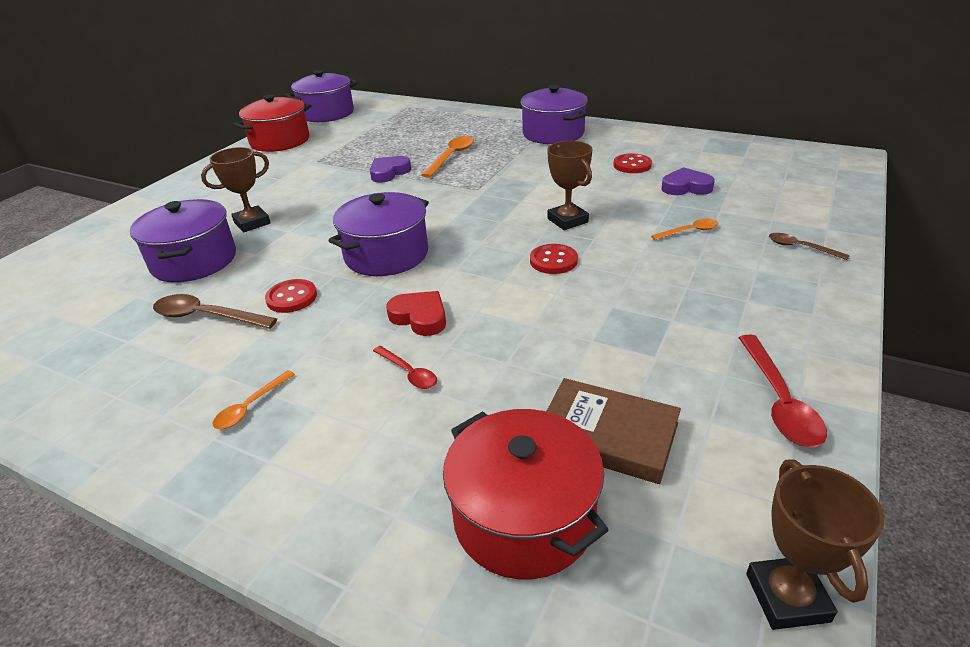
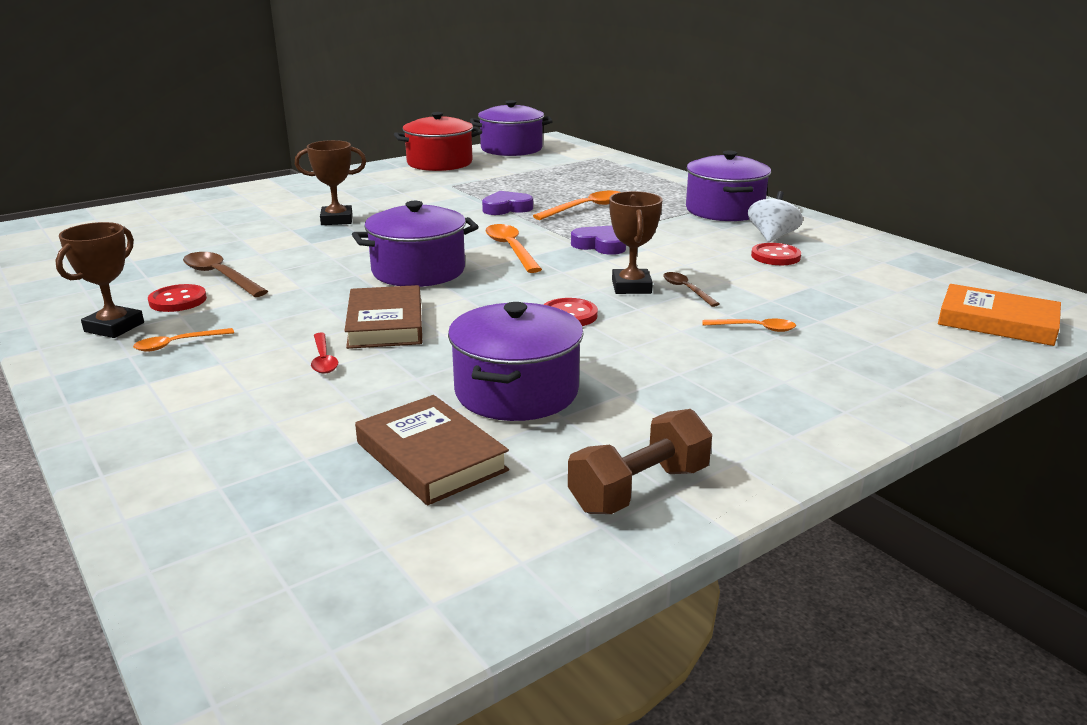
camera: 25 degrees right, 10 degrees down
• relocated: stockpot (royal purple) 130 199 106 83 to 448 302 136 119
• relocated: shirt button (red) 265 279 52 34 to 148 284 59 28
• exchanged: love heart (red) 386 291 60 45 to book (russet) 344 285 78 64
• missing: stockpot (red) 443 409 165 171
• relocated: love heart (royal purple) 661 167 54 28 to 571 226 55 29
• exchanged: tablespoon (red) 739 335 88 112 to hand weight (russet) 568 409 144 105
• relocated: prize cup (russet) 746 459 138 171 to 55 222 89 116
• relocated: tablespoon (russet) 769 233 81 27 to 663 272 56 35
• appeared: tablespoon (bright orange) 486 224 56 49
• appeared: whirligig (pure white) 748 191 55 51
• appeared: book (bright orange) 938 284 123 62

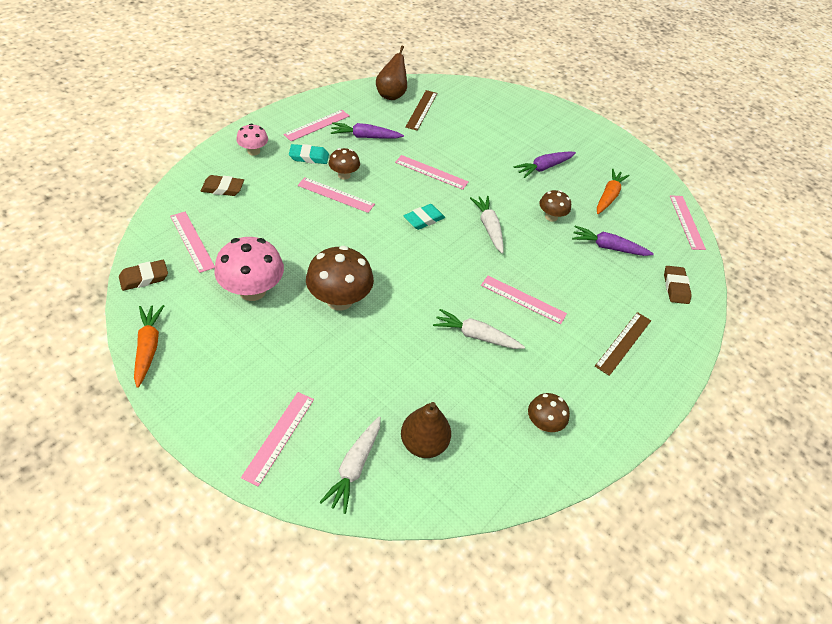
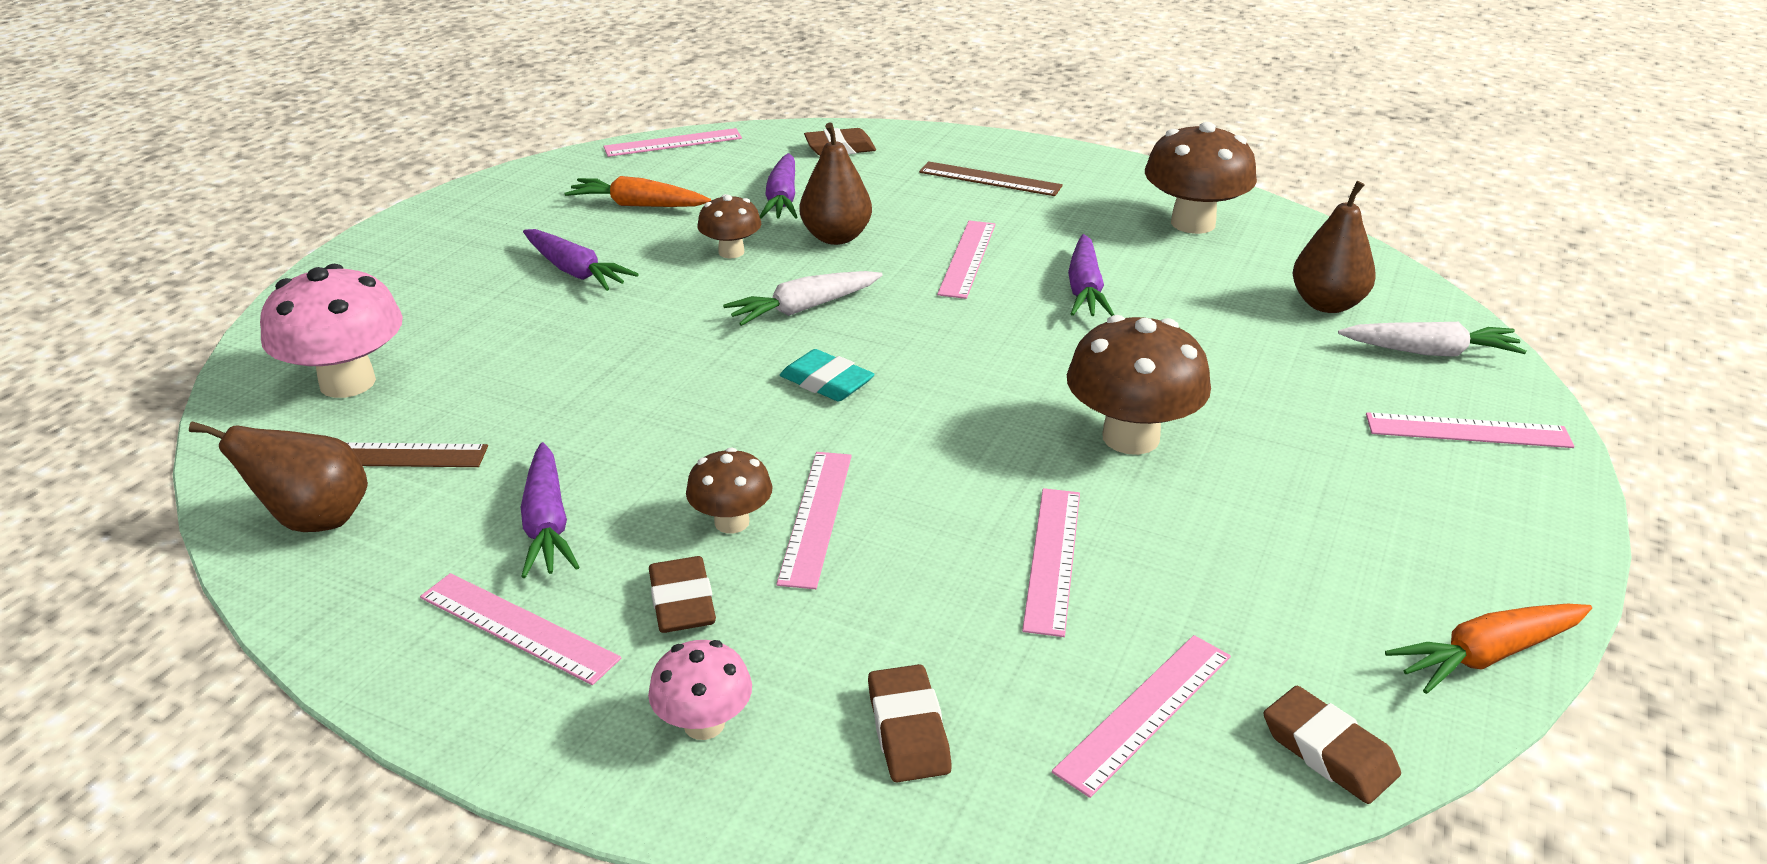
camera: 100 degrees left, 15 degrees down
• relocated: toadstool (rose-pink) 214 237 70 64 to 260 264 143 134
• colour: pencil eraser (teal) 289 144 40 20 to pencil eraser (russet) 649 556 67 77
• relocated: measuring stick (rose-pink) 395 155 74 35 to 1022 488 58 149
• colour: toy carrot (pure white) 433 309 92 40 to toy carrot (royal purple) 1068 234 46 82
• size: toadstool (russet) 528 393 42 39 = 1145 122 112 112 x1.78
• appeared: toy pear (russet) 800 123 72 122

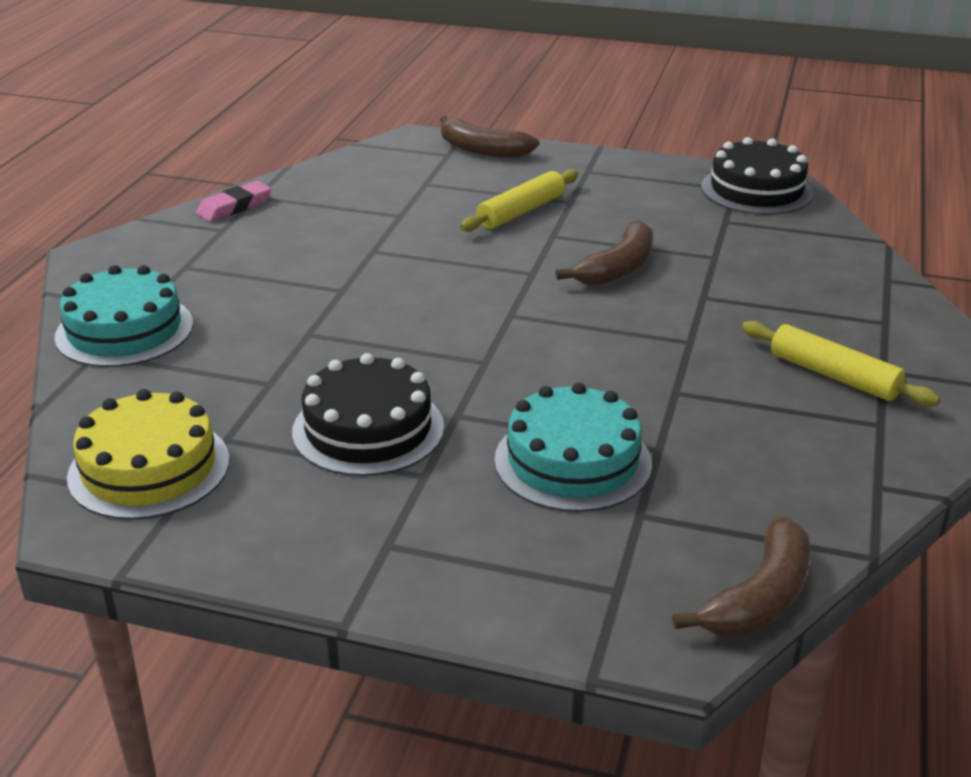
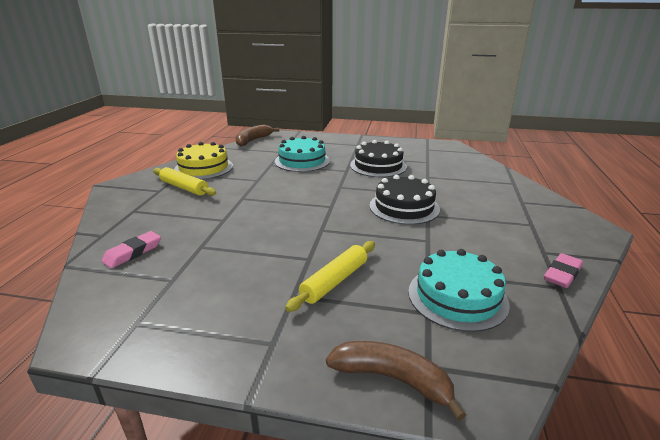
camera: 175 degrees right, 5 degrees down
• relocated: gateau (teal) 55 265 138 102 to 408 249 102 83
• relocated: gateau (yellow) 67 389 163 131 to 174 142 59 38
• missing: banana fruit (russet) 556 220 97 66
• relocated: gateau (jet-black) 701 137 113 78 to 369 175 71 50
• appeared: pencil eraser (rose-pink) 102 231 59 37

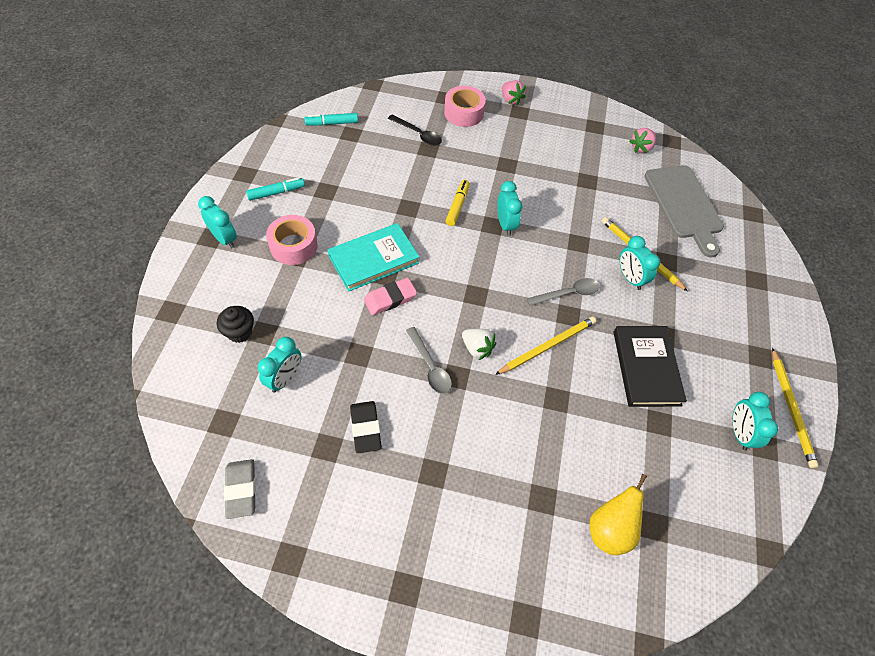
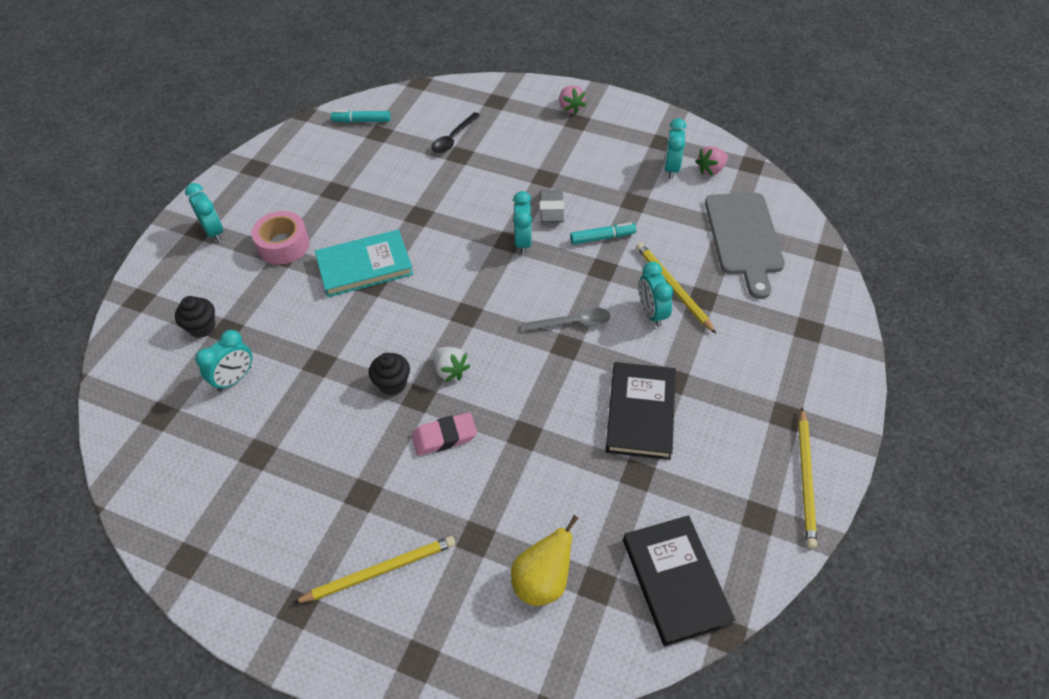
camera: 15 degrees right, 5 degrees down
• relocated: pencil eraser (grey) 224 459 32 60 to 539 190 25 33
• relocated: marker pen (teal) 246 178 59 23 to 570 222 67 23
• missing: pencil eraser (jet-black) 350 401 32 52
• relocated: pencil eraser (rose-pink) 364 278 53 37 to 412 412 65 44
• spun: tablespoon (jet-black) 388 115 54 31 = 431 112 50 42 75 degrees clockwise
• exchanged: tablespoon (grey) 406 327 46 67 to muffin (jet-black) 369 353 41 43
• missing: roll of tape (rose-pink) 444 86 42 41
• missing: marker pen (yellow) 446 180 24 46
• relocated: pencil (yellow) 495 317 101 58 to 293 536 162 67
• relocated: bedside clock (teal) 733 392 45 59 to 664 118 23 61
• appeared: book (jet-black) 623 515 112 131

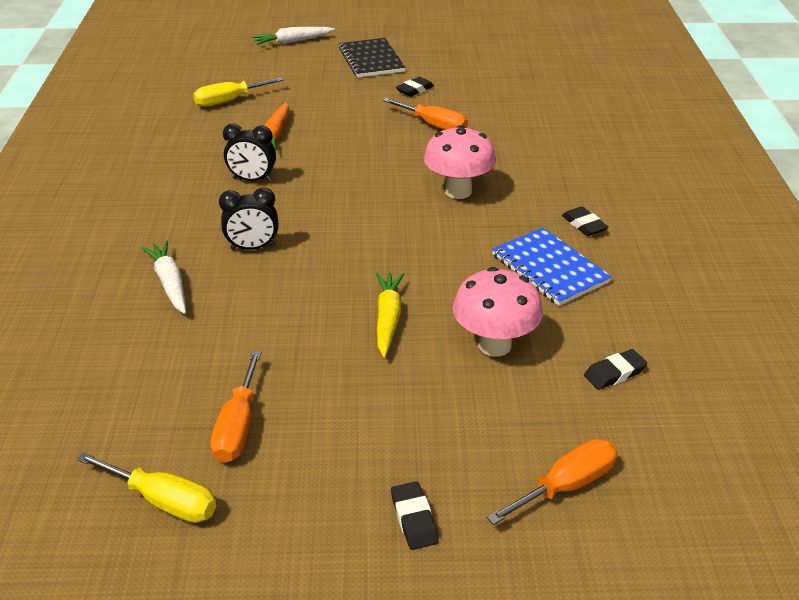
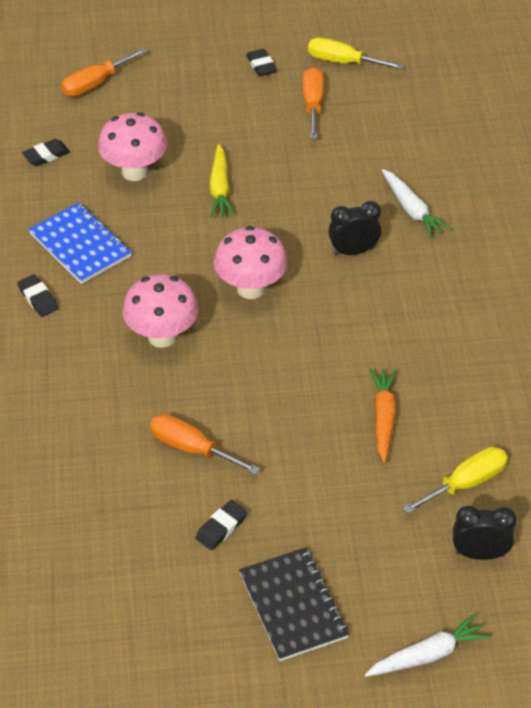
camera: 175 degrees right, 10 degrees up
• relocated: bedside clock (jet-black) 223 123 53 59 to 453 506 64 54
• relocated: pencil eraser (jet-black) 391 481 48 69 to 246 49 31 27
• appeared: toadstool (rose-pink) 214 226 74 73

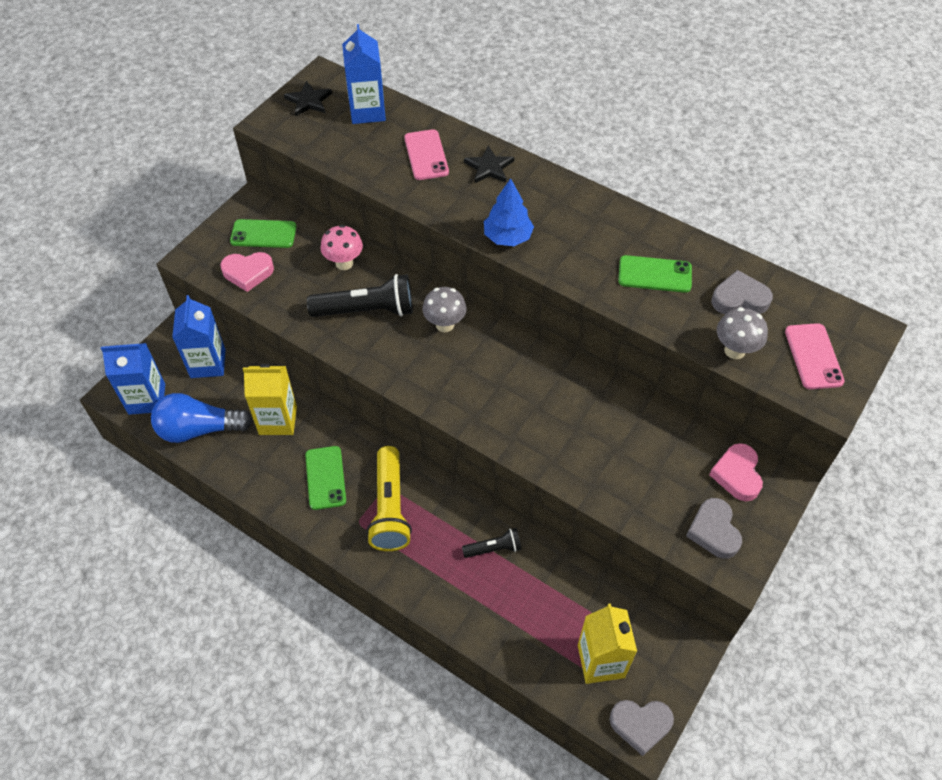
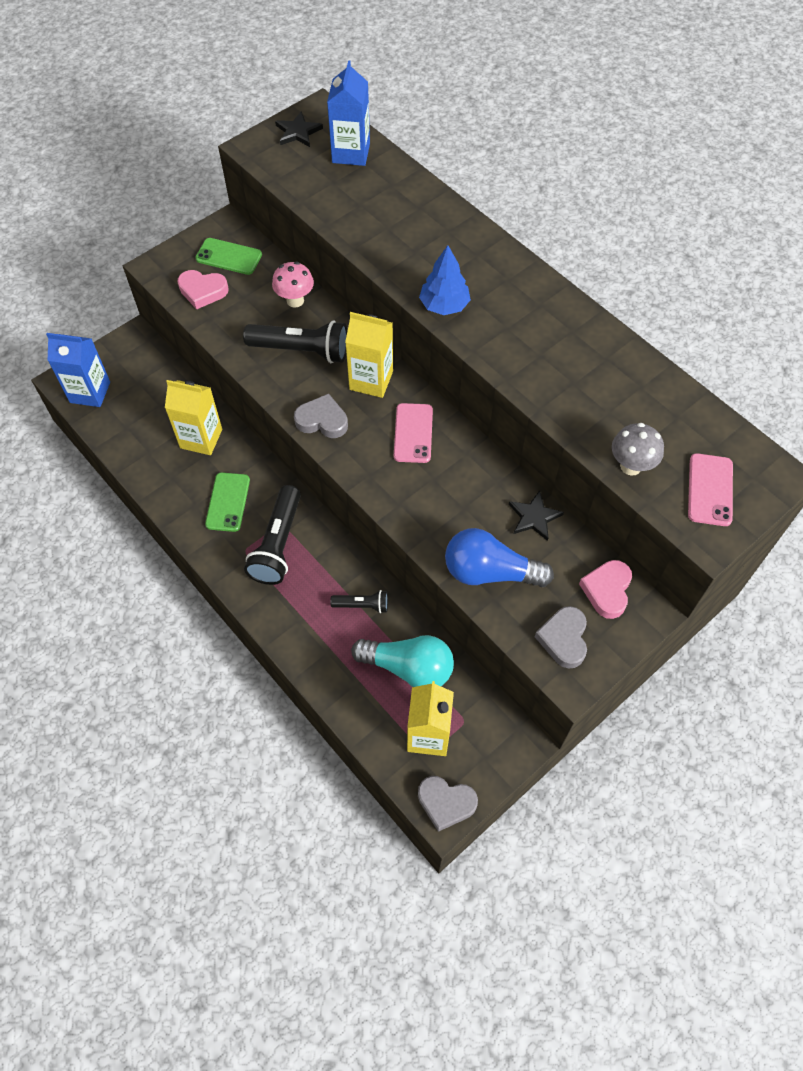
camera: 15 degrees right, 5 degrees up
• relocated: lightbulb (royal blue) 151 393 102 50 to 445 528 109 59
• missing: juice carton (royal blue) 172 295 54 83
• colour: torch (yellow) 367 446 45 105 to torch (jet-black) 244 485 57 100
• relocated: mobile phone (rose-pink) 404 129 45 51 to 394 403 39 60
• exchanged: toadstool (grey) 422 287 45 45 to juice carton (yellow) 345 312 48 86
• relocated: star shape (jet-black) 464 146 50 38 to 509 490 55 51
• missing: mobile phone (leaf-green) 618 255 74 38
• relocated: love heart (grey) 712 270 61 44 to 294 394 54 44
• appeared: lightbulb (teal) 351 635 103 52

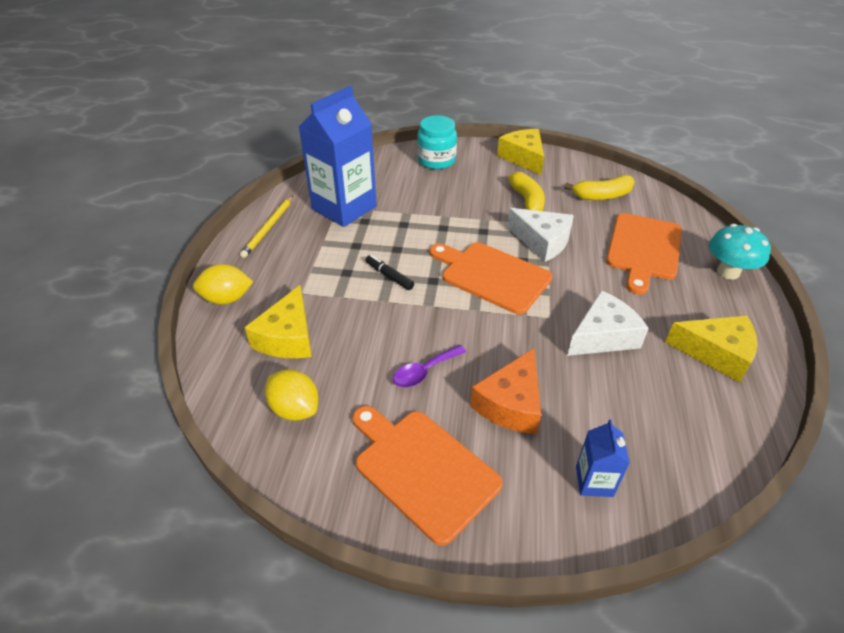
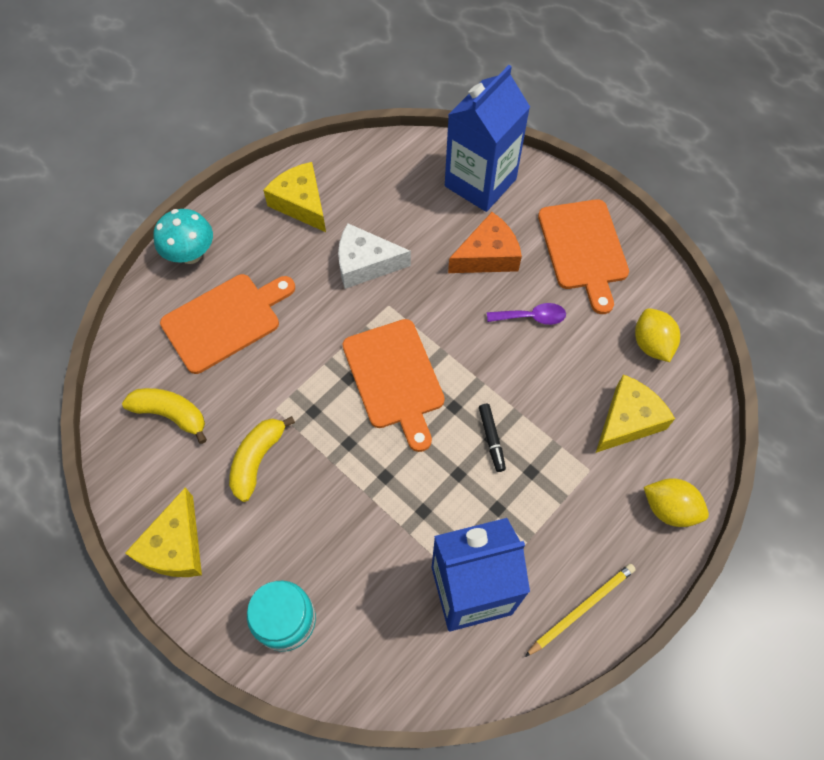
camera: 145 degrees left, 20 degrees up
• missing: cheese (pure white) 507 208 67 54
• size: juice carton (royal blue) 576 419 54 78 = 445 65 85 147 x2.19

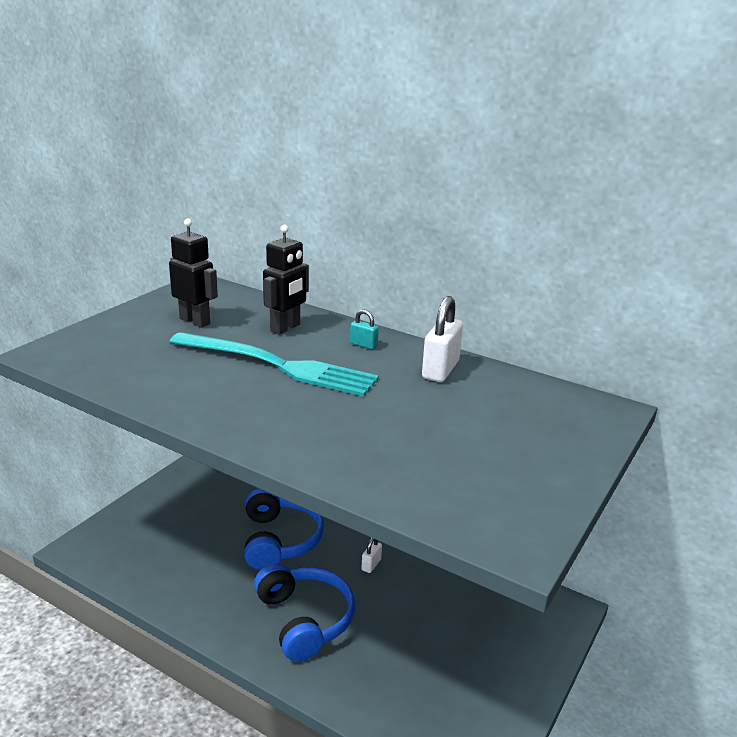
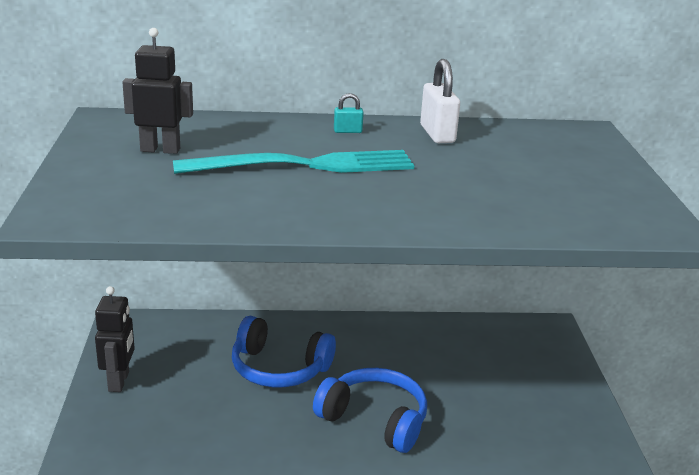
camera: 35 degrees left, 0 degrees up
• spun: headset (royal blue) 244 488 80 82 = 232 316 104 71 150 degrees clockwise
• relocated: toy robot (jet-black) 263 225 46 110 to 95 286 40 106
• missing: small lock (pure white) 361 538 21 35

